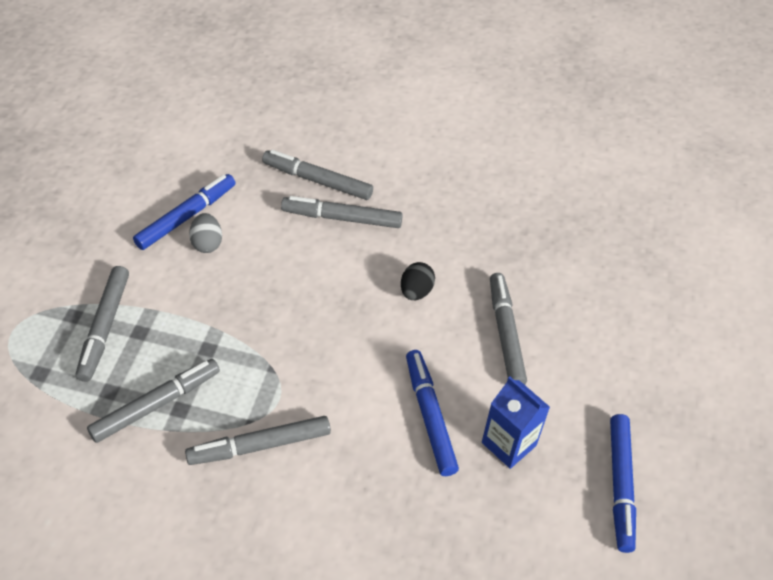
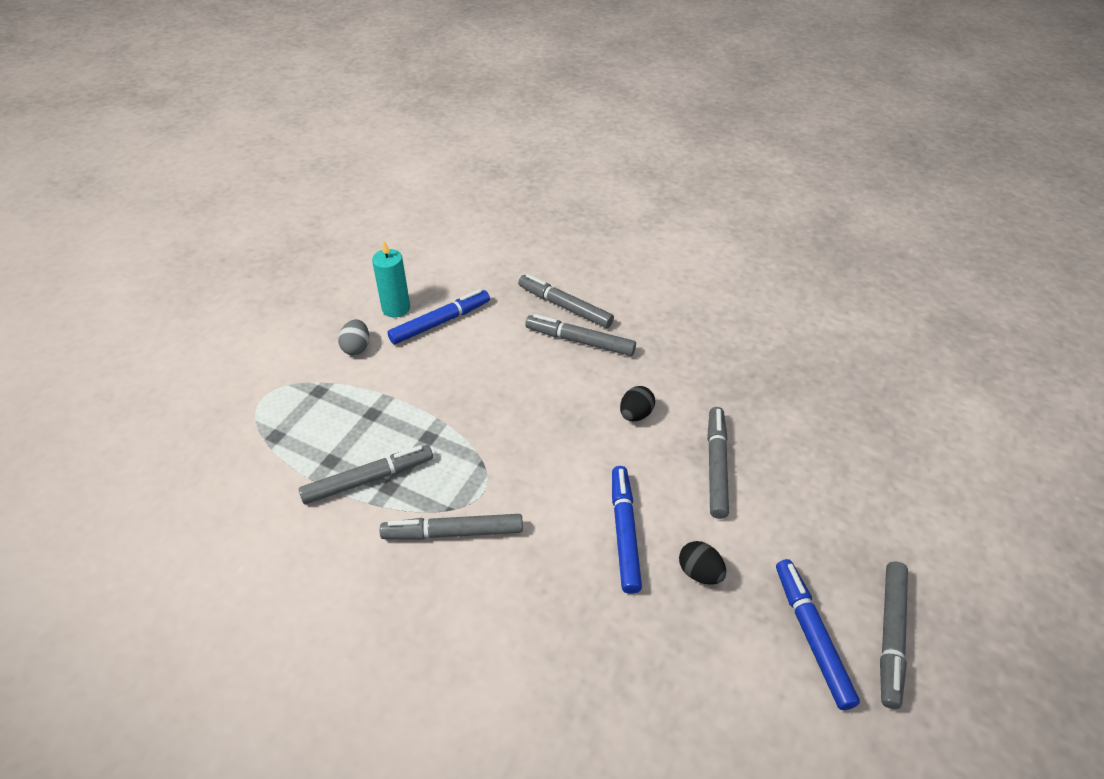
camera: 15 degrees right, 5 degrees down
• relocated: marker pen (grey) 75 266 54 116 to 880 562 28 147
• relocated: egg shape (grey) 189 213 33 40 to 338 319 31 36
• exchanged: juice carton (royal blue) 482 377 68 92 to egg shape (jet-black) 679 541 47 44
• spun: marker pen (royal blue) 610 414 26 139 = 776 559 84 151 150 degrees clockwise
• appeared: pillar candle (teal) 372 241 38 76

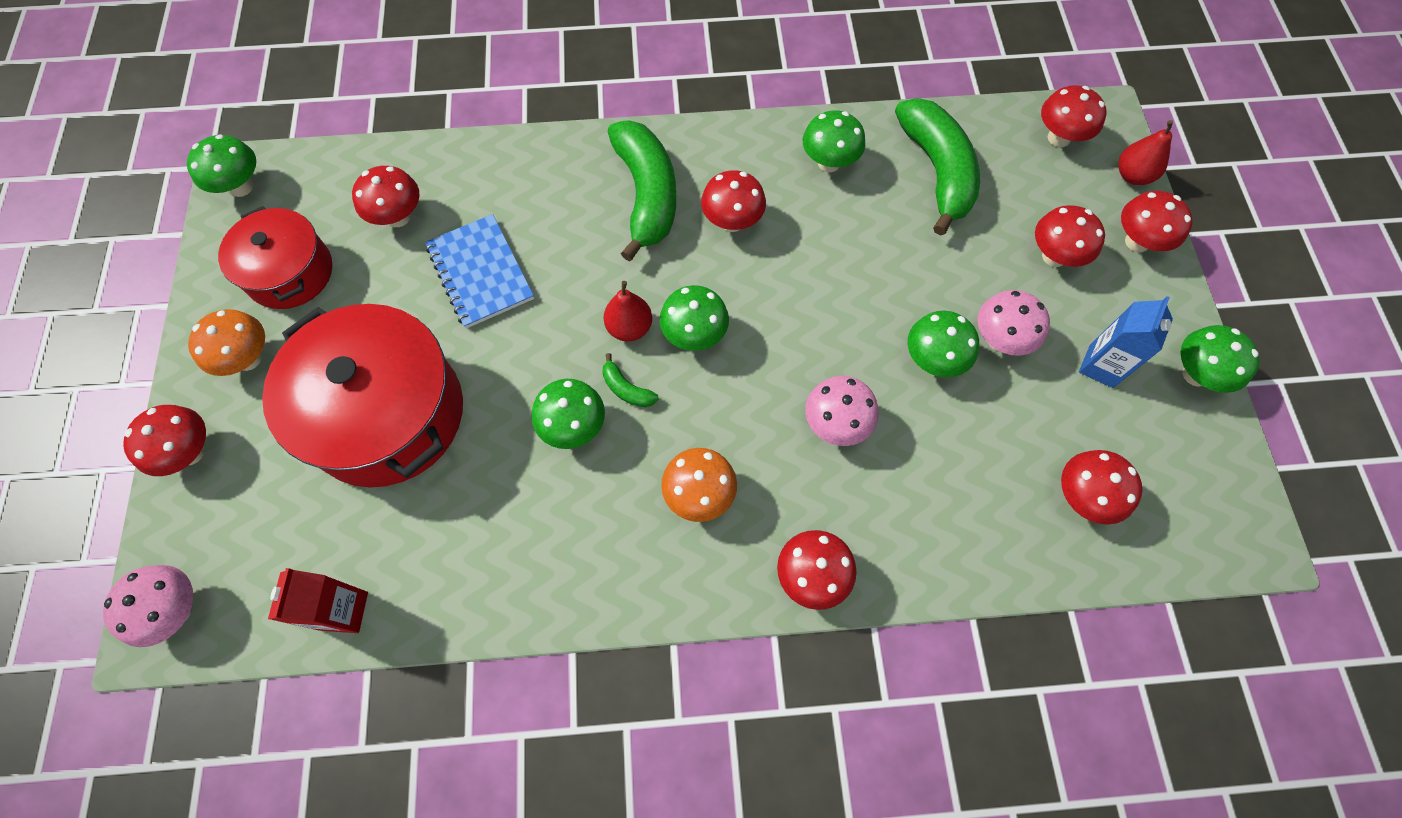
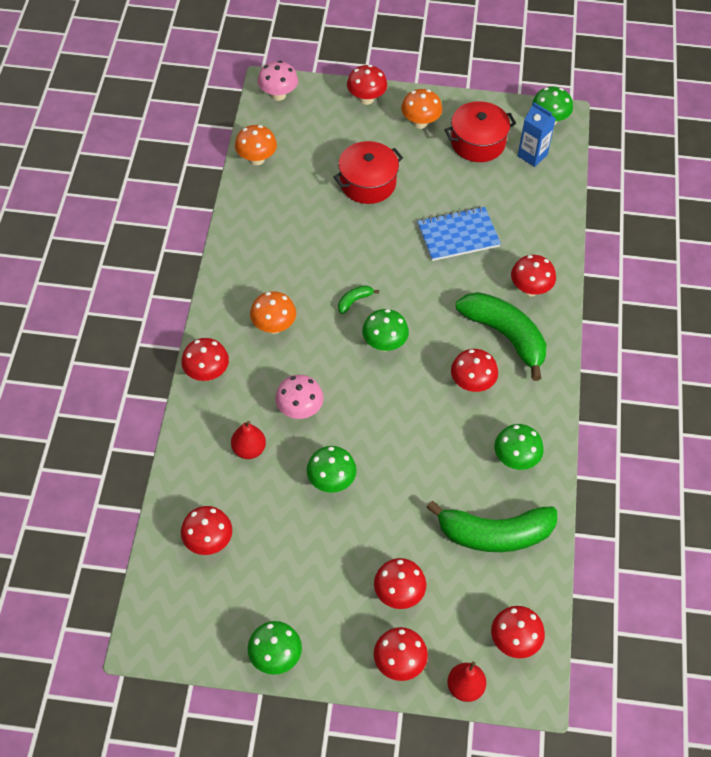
camera: 100 degrees right, 10 degrees down
• size: stockpot (red) 262 304 201 183 = 334 141 69 63 x0.60
• exchanged: juice carton (red) 268 568 100 65 to toadstool (bright orange) 235 125 42 40
• relocated: toadstool (red) 352 166 68 61 to 511 255 45 41
• missing: toadstool (leaf-green) 532 379 73 70
• relocated: toy pear (red) 603 281 49 61 to 231 421 35 38
• spun: banana fruit (leaf-green) 608 120 68 142 = 456 292 91 89 135 degrees counterclockwise
• missing: toadstool (rose-pink) 977 290 73 66
• relocated: juice carton (royal blue) 1079 296 94 92 to 518 102 38 65

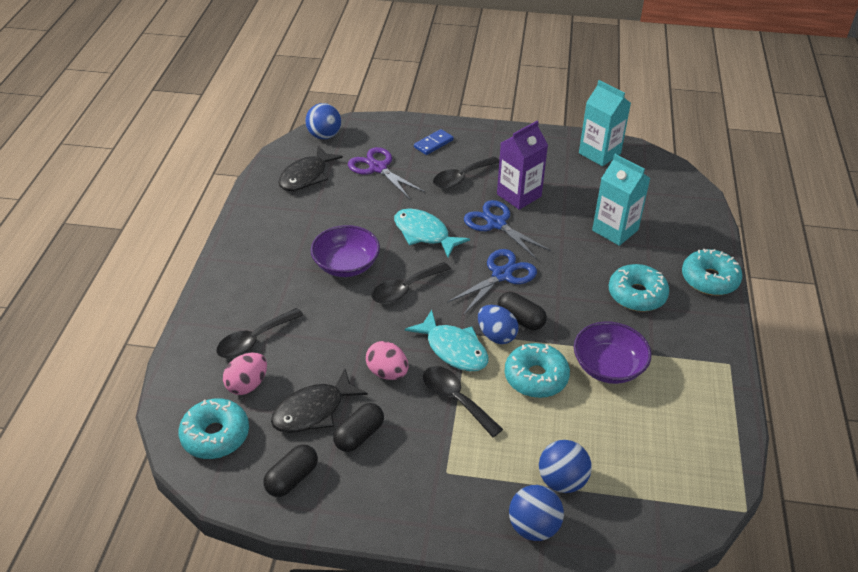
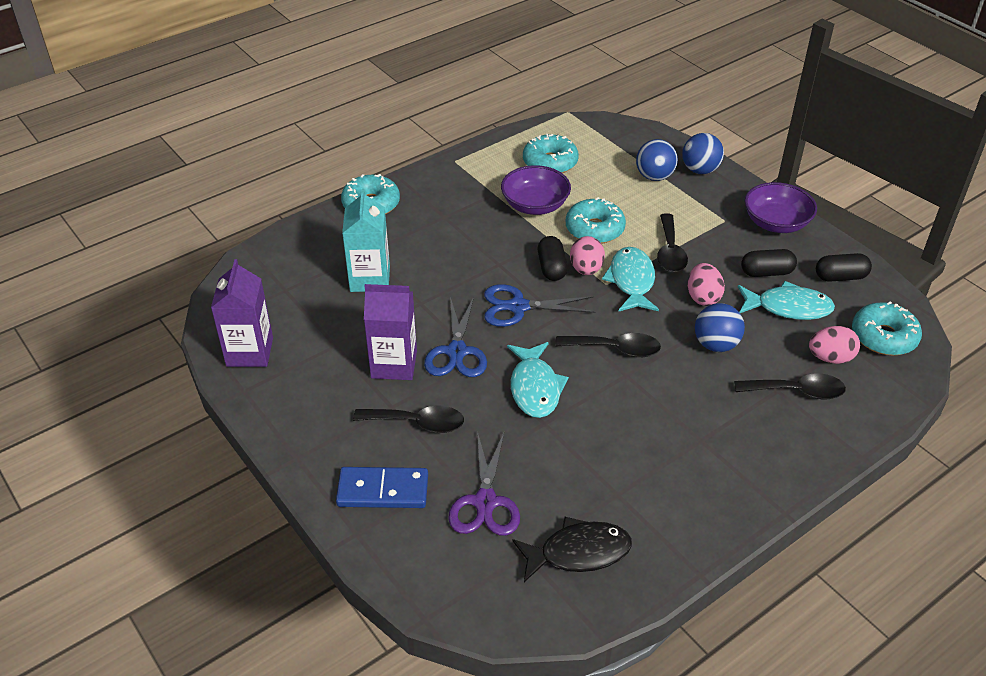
camera: 135 degrees left, 0 degrees up
• colour: fish (jet-black) 271 369 97 64 to fish (teal) 738 281 97 39
• relocated: sphere (royal blue) 305 103 36 36 to 695 303 50 49
• relocated: deep dish (royal purple) 311 225 69 52 to 744 182 73 51
• size: domino (royal blue) 414 129 40 26 = 336 467 92 41 x1.50
• colour: egg shape (royal blue) 478 305 40 39 to egg shape (rose-pink) 570 236 35 39
• colour: juice carton (teal) 579 80 52 86 to juice carton (royal purple) 211 259 62 108
• relocated: donut (teal) 609 264 60 48 to 523 134 56 39

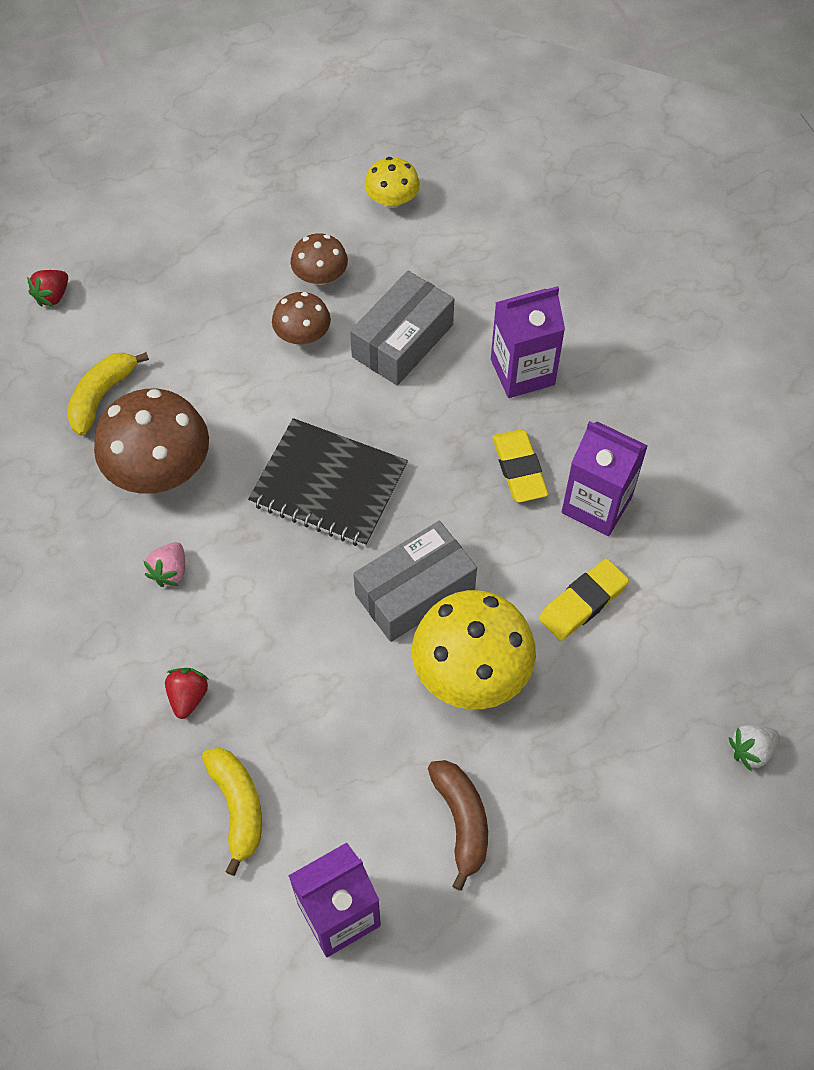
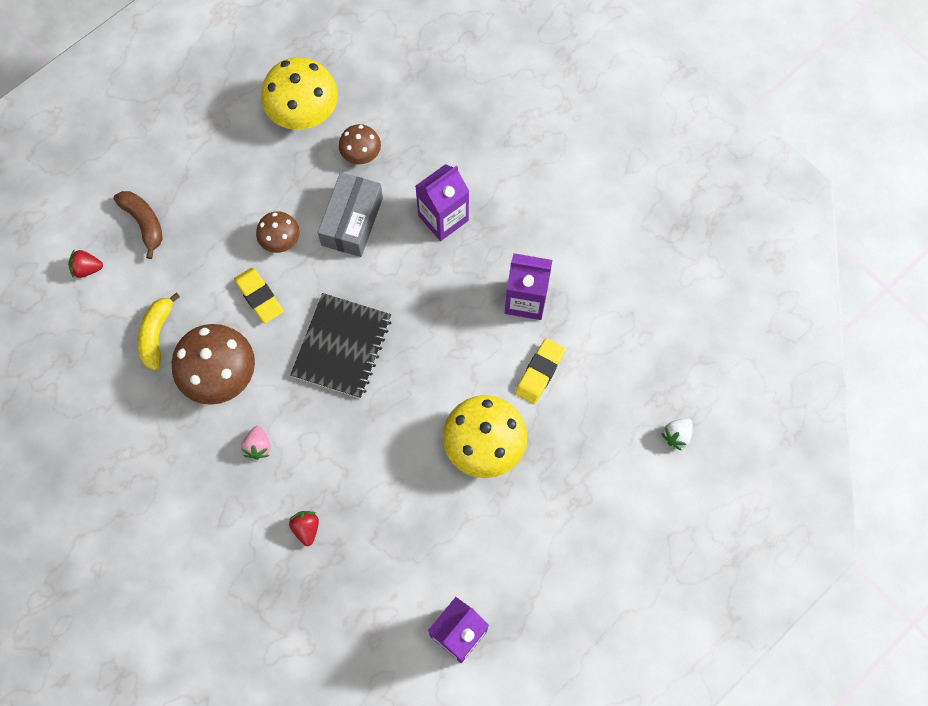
camera: 20 degrees left, 10 degrees up
• spun: toy strawberry (red) 27 270 41 37 = 68 249 35 29 75 degrees clockwise
• missing: banana fruit (yellow) 202 748 60 128
• spun: notebook (jet-black) 248 418 160 129 = 290 293 102 106 75 degrees counterclockwise
• relocated: toadstool (russet) 291 233 57 52 to 339 124 42 40
• missing: package (grey) 353 521 124 121
• size: toadstool (yellow) 364 157 56 51 = 261 57 77 73 x1.82
• relocated: banana fruit (russet) 428 760 60 131 to 113 191 50 68
• relocated: pencil eraser (yellow) 492 429 56 74 to 234 267 49 56

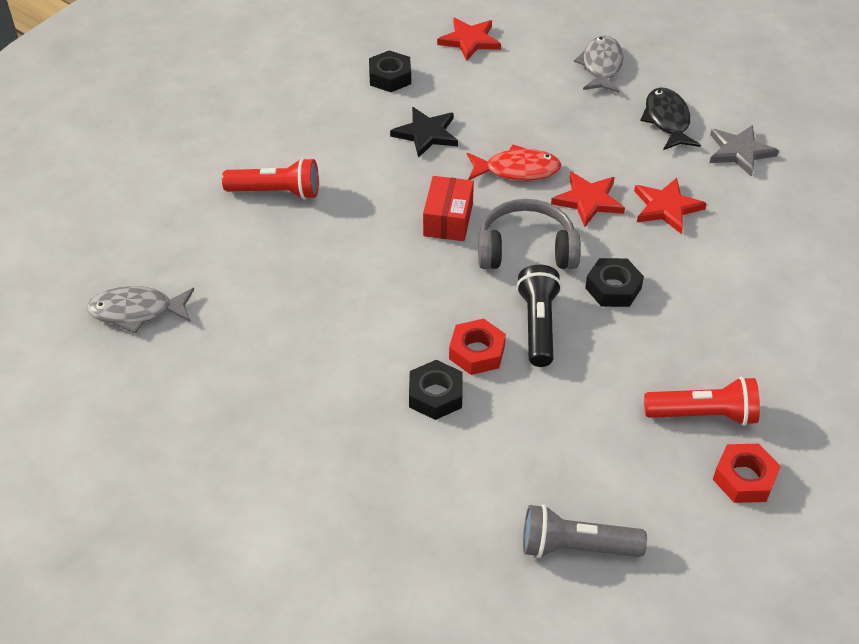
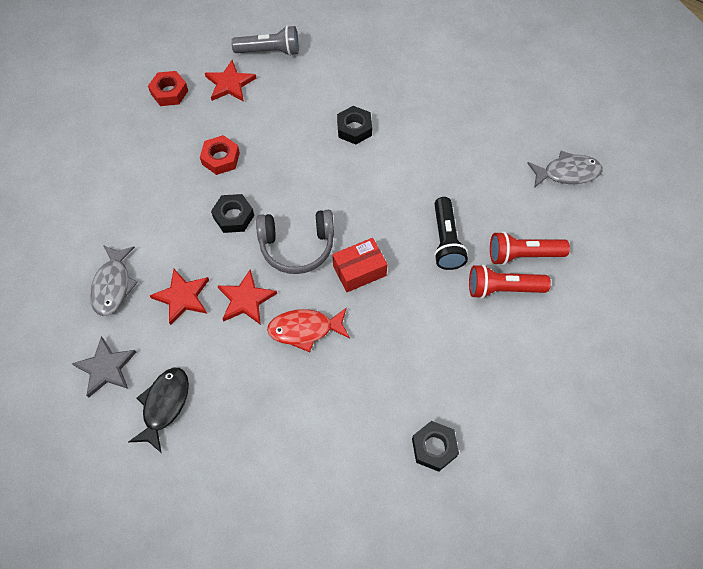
camera: 175 degrees right, 15 degrees up
• missing: star shape (jet-black) 390 107 68 51
• spun: package (red) 423 176 51 65 = 332 238 55 54 60 degrees clockwise
• relocated: star shape (red) 437 18 64 43 to 205 60 51 42
• relocated: hexagon nut (red) 449 319 57 56 to 200 135 40 40
• relocated: torch (jet-black) 516 265 46 102 to 434 197 34 73
• relocated: fish (grey) 574 36 50 57 to 90 245 48 71
• spun: fish (jet-black) 640 87 61 63 = 128 368 61 84 150 degrees counterclockwise
• relocated: torch (red) 644 377 116 49 to 490 231 80 34

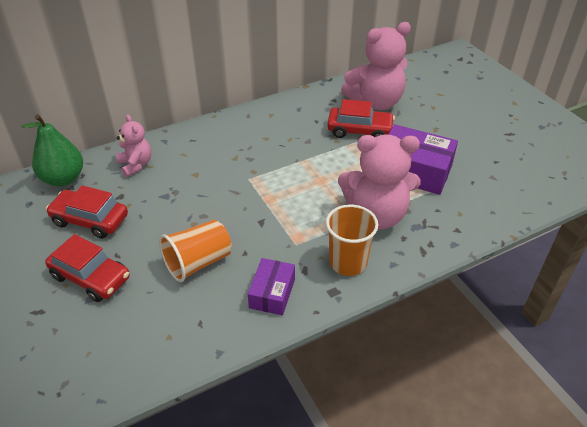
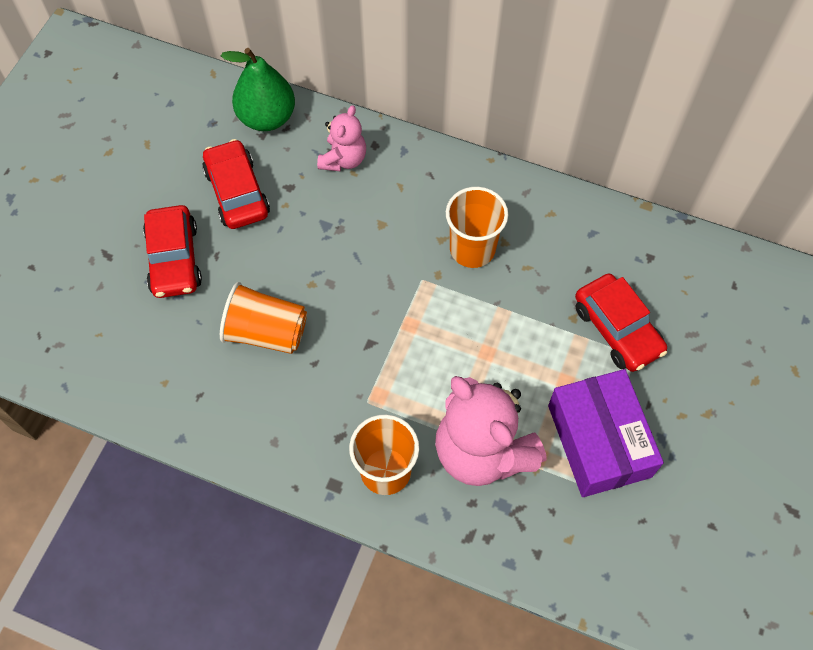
camera: 50 degrees right, 20 degrees up
• missing: package (royal purple) 248 258 47 57
• missing: teddy (rose-pink) 341 22 70 88
• appeared: beaker (bright orange) 446 187 62 81

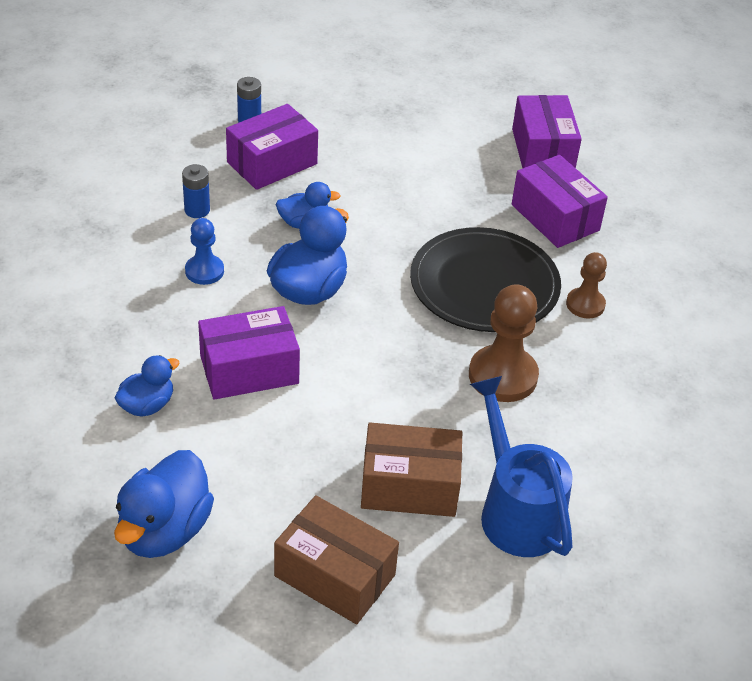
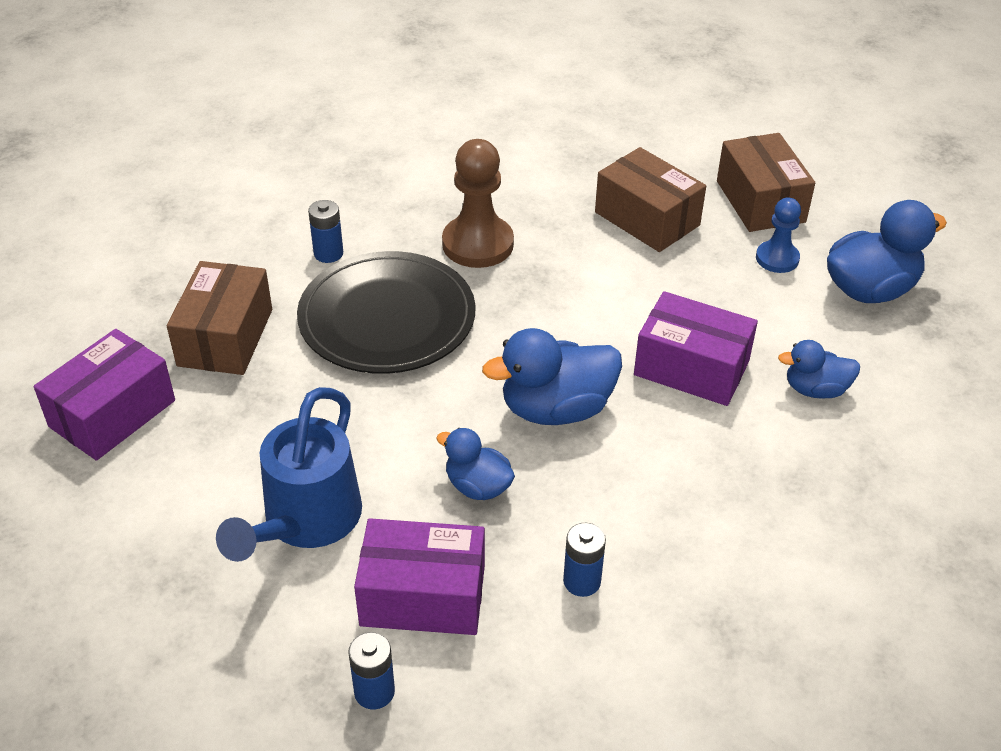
camera: 135 degrees left, 0 degrees up
• relocated: chess pawn (royal blue) 185 218 39 67 to 756 198 45 75
• relocated: sprinkling can (royal blue) 470 376 103 181 to 216 387 146 175
• colour: package (royal purple) 512 155 96 93 to package (russet) 167 261 105 114
• exchanged: chess pawn (russet) 566 252 41 67 to AA battery (royal blue) 308 200 35 63

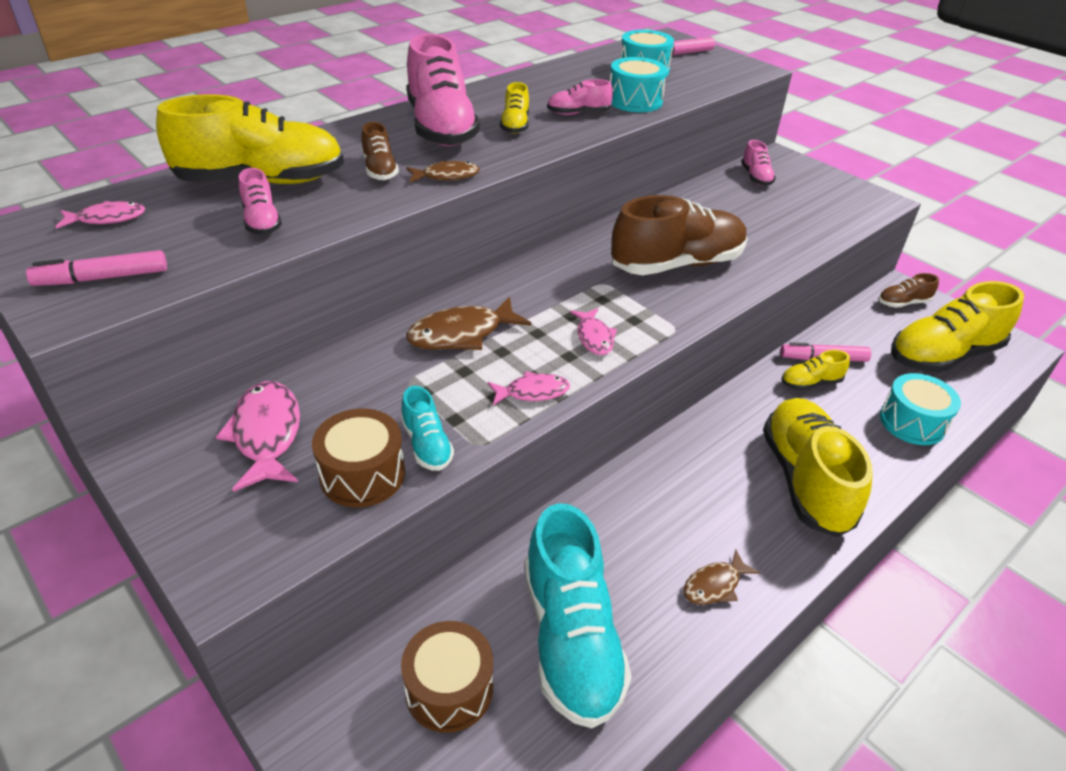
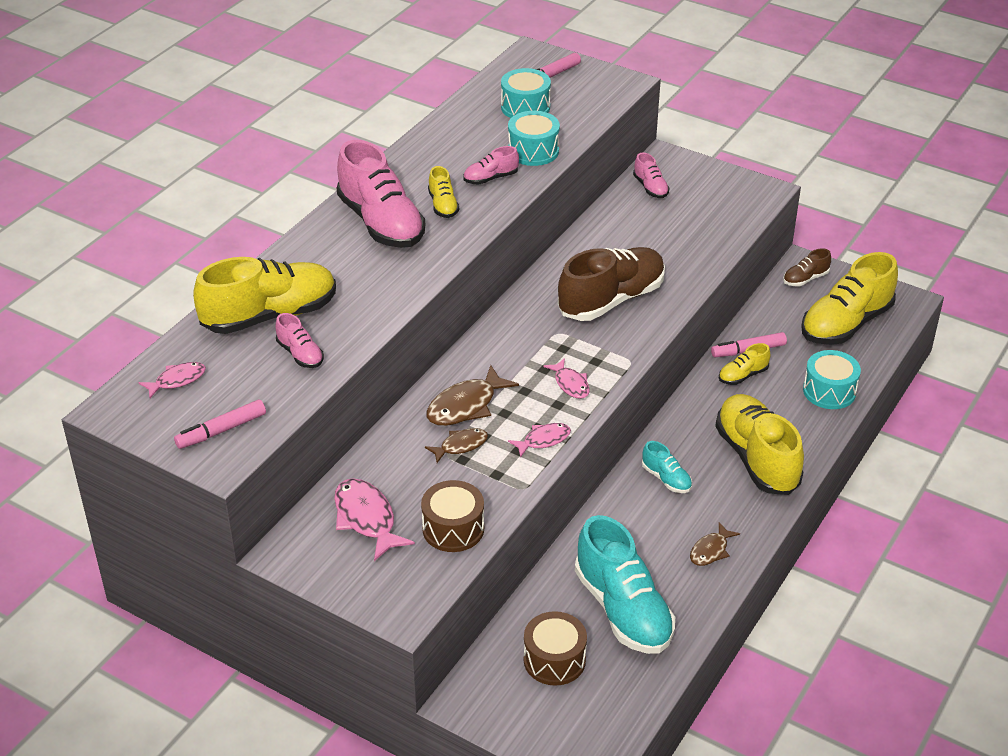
camera: 15 degrees left, 0 degrees up
• missing: sneaker (russet) 361 122 38 58
• relocated: sneaker (teal) 401 386 53 85 to 642 441 50 52
• relocated: fish (russet) 406 161 74 21 to 425 428 63 35

